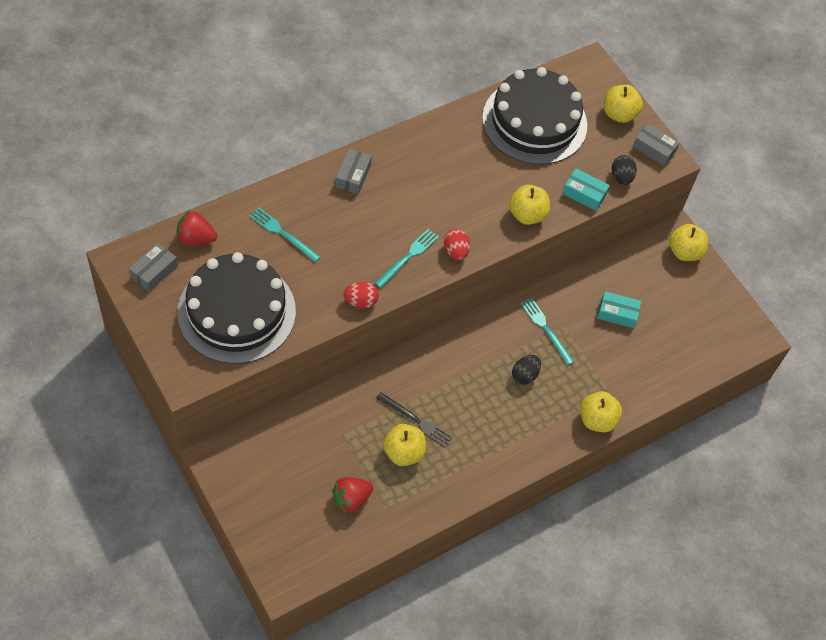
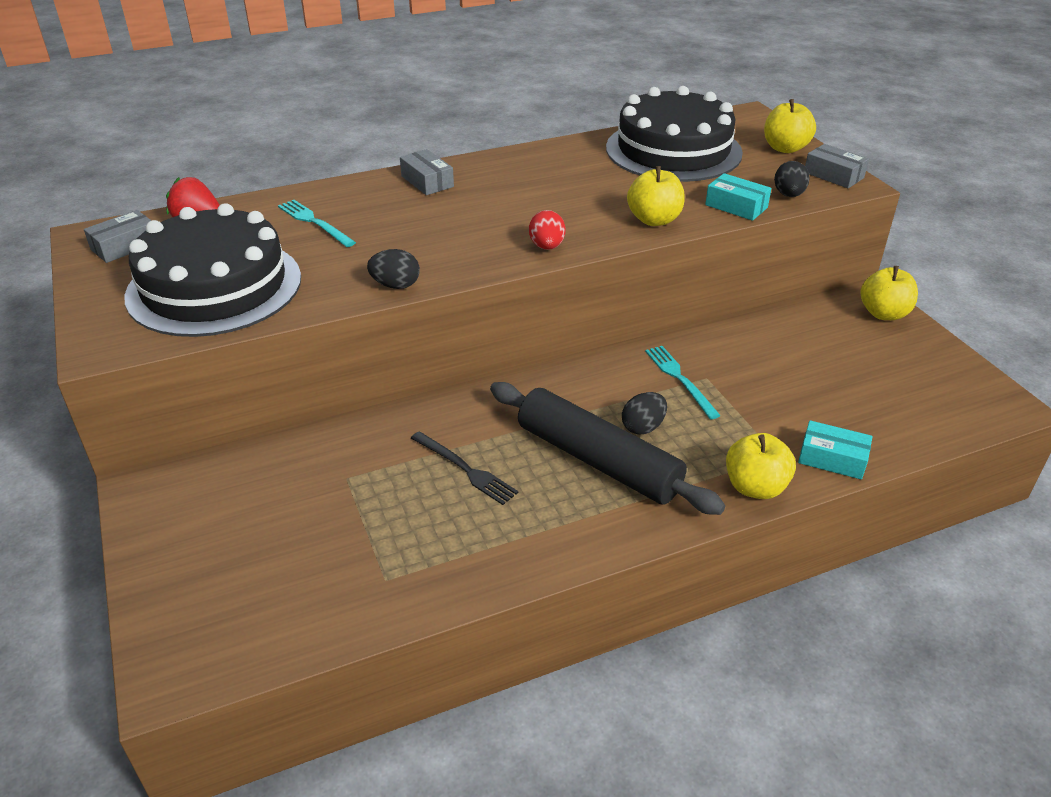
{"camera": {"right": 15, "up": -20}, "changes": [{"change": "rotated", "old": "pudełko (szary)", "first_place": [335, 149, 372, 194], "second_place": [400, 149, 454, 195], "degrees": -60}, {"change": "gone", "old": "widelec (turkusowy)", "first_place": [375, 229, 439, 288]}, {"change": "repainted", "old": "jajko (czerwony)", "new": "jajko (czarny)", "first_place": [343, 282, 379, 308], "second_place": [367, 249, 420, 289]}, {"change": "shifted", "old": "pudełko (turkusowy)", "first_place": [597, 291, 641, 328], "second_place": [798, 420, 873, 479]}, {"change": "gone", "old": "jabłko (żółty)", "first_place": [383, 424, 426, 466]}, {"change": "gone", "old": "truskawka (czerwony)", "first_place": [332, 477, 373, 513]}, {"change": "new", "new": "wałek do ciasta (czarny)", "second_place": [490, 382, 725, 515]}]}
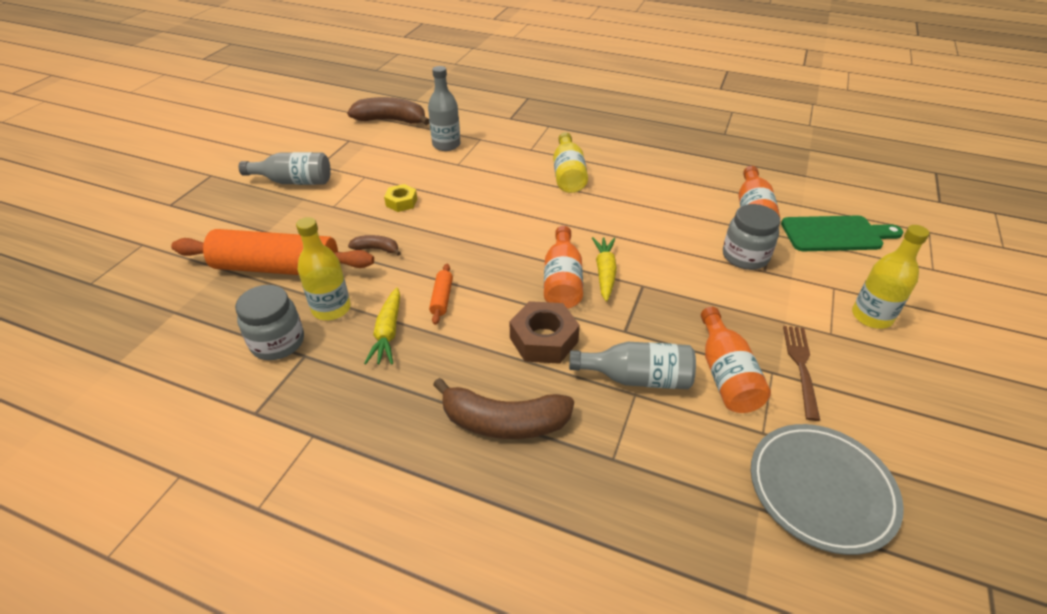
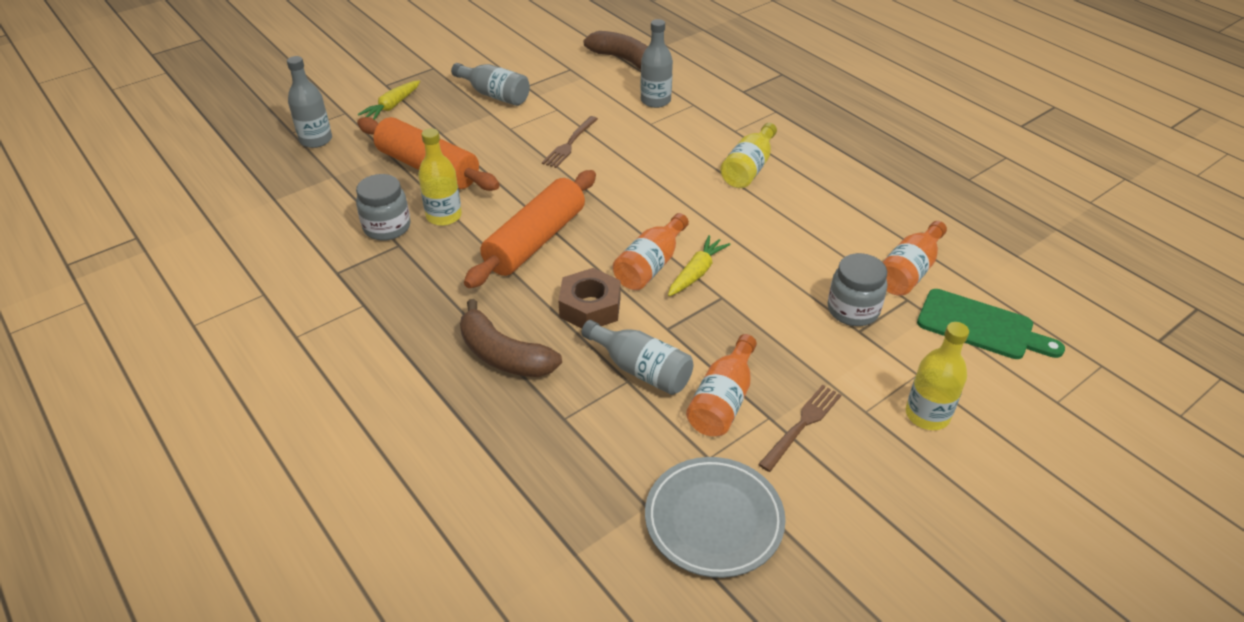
{"camera": {"right": 30, "up": 0}, "changes": [{"change": "swapped", "old": "nakrętka (żółty)", "new": "widelec (brązowy)", "first_place": [384, 184, 417, 212], "second_place": [542, 116, 598, 168]}, {"change": "gone", "old": "banan (brązowy)", "first_place": [348, 235, 401, 256]}, {"change": "scaled", "old": "wałek do ciasta (pomarańczowy)", "first_place": [429, 264, 453, 325], "second_place": [464, 170, 596, 288], "factor": 2.5}, {"change": "shifted", "old": "marchewka (żółty)", "first_place": [364, 287, 400, 365], "second_place": [358, 80, 420, 120]}, {"change": "new", "new": "butelka (szary)", "second_place": [287, 56, 332, 148]}]}
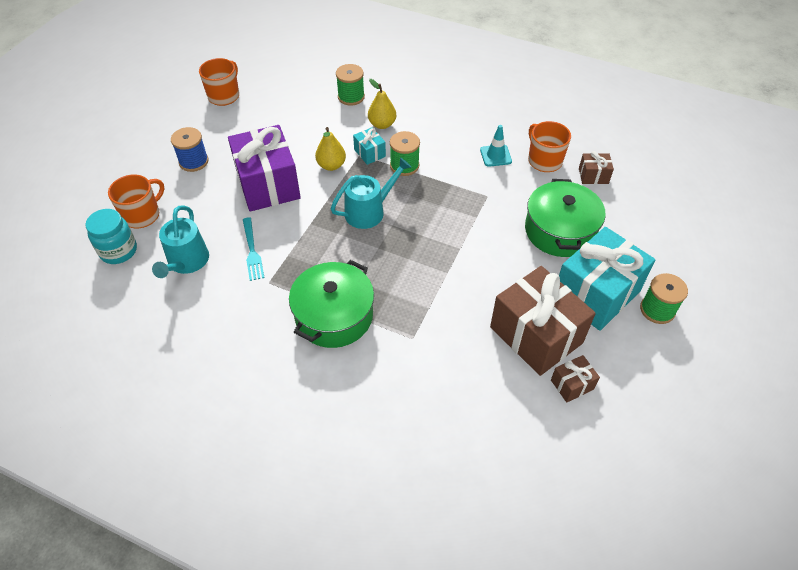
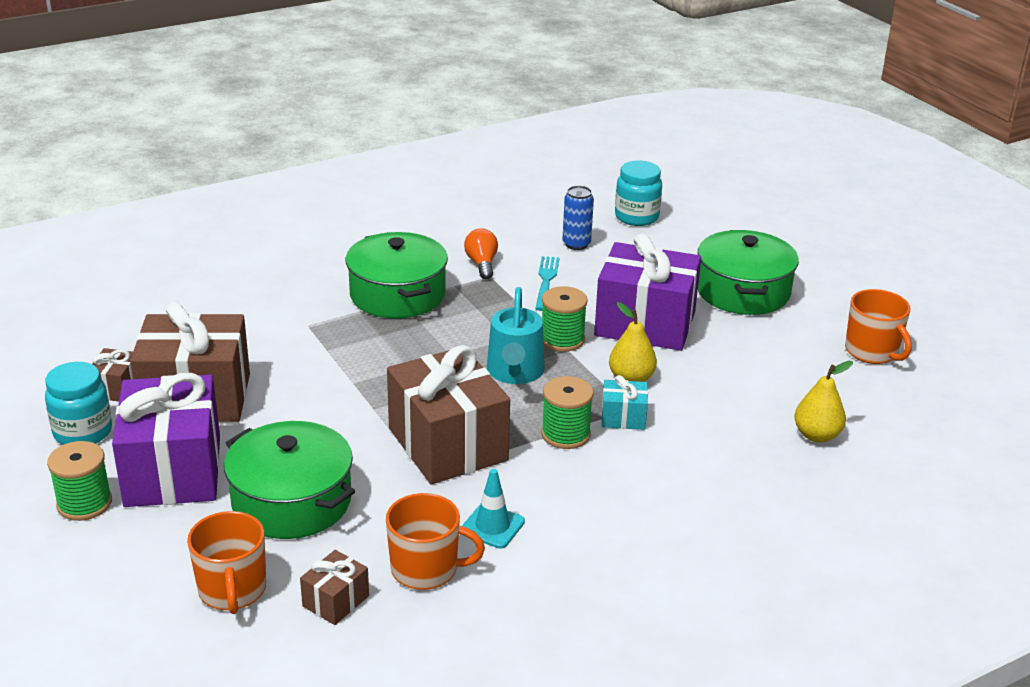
{"camera": {"right": 125, "up": -20}, "changes": [{"change": "shifted", "old": "szpulka (zielony)", "first_place": [336, 64, 365, 106], "second_place": [542, 286, 588, 352]}, {"change": "shifted", "old": "gruszka (żółty)", "first_place": [368, 79, 396, 129], "second_place": [794, 361, 853, 443]}, {"change": "swapped", "old": "szpulka (niebieski)", "new": "garnek (zielony)", "first_place": [171, 127, 209, 172], "second_place": [698, 230, 799, 315]}, {"change": "shifted", "old": "kubek (pomarańczowy)", "first_place": [108, 174, 164, 229], "second_place": [187, 511, 266, 614]}, {"change": "swapped", "old": "konewka (turkusowy)", "new": "puszka (niebieski)", "first_place": [152, 205, 209, 278], "second_place": [562, 186, 594, 250]}, {"change": "rotated", "old": "widelec (turkusowy)", "first_place": [243, 217, 264, 281], "second_place": [535, 256, 559, 311], "degrees": 75}, {"change": "repainted", "old": "prezent (turkusowy)", "new": "prezent (fioletowy)", "first_place": [559, 227, 656, 331], "second_place": [112, 373, 220, 507]}, {"change": "new", "new": "żarówka (pomarańczowy)", "second_place": [464, 228, 498, 279]}, {"change": "new", "new": "prezent (brązowy)", "second_place": [387, 345, 510, 484]}, {"change": "new", "new": "słoik (turkusowy)", "second_place": [45, 362, 112, 445]}]}
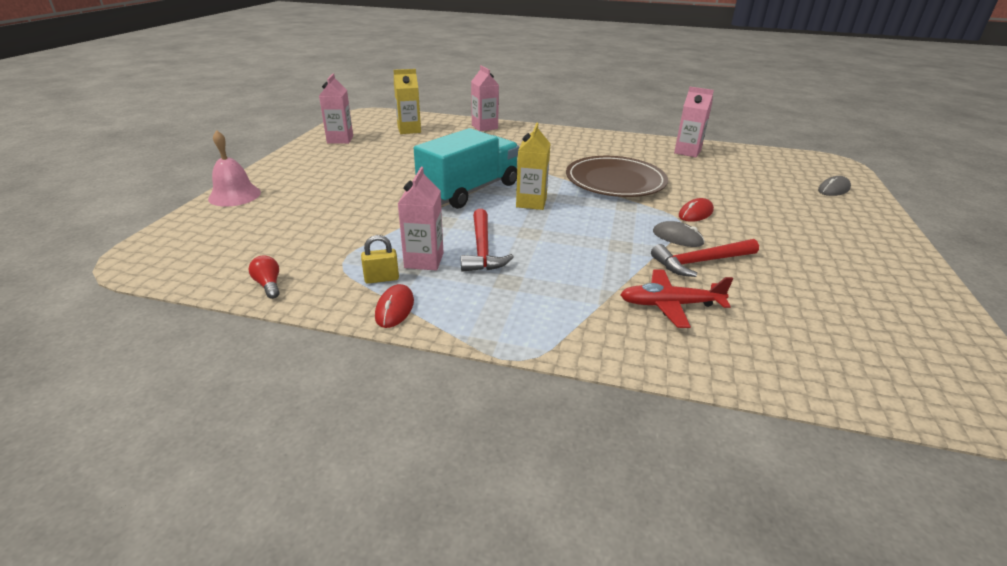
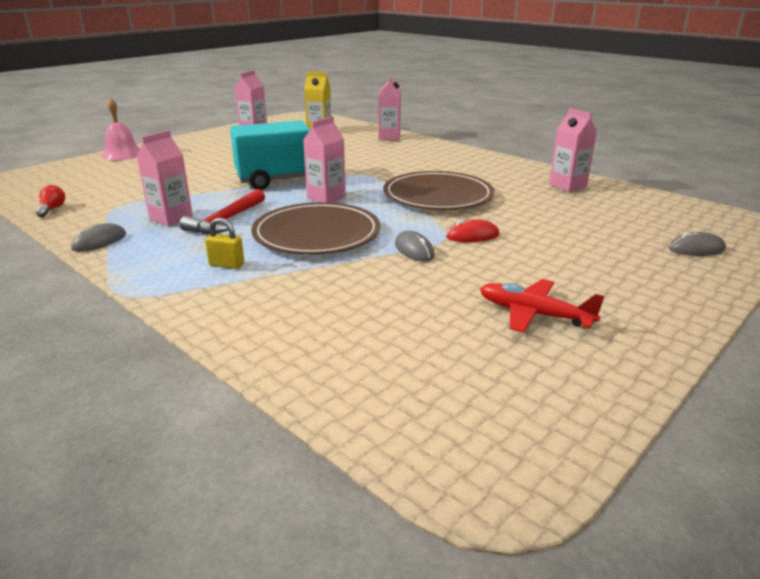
{"camera": {"right": 30, "up": -5}, "changes": [{"change": "repainted", "old": "karton mleka (żółty)", "new": "karton mleka (różowy)", "first_place": [516, 123, 551, 210], "second_place": [303, 116, 346, 203]}, {"change": "shifted", "old": "kłódka (żółty)", "first_place": [361, 235, 399, 284], "second_place": [205, 218, 245, 269]}, {"change": "gone", "old": "młotek (czerwony)", "first_place": [651, 239, 759, 277]}, {"change": "shifted", "old": "samolot (czerwony)", "first_place": [620, 270, 733, 328], "second_place": [480, 279, 605, 333]}, {"change": "repainted", "old": "myszka (czerwony)", "new": "myszka (szary)", "first_place": [375, 284, 414, 328], "second_place": [71, 223, 126, 252]}, {"change": "new", "new": "talerz (brązowy)", "second_place": [251, 202, 380, 255]}]}
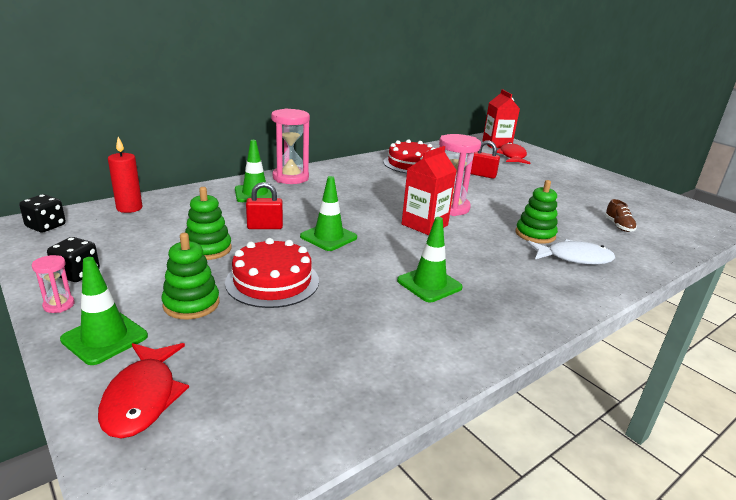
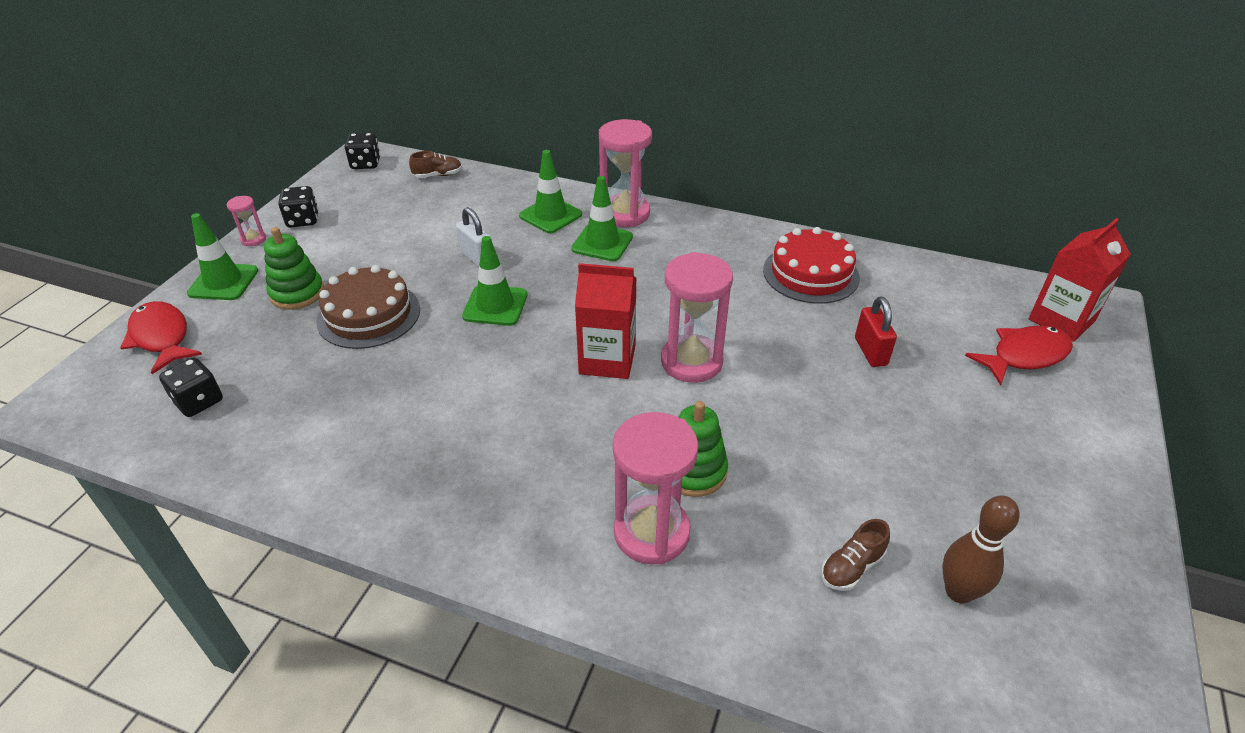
{"camera": {"right": 60, "up": 15}, "changes": [{"change": "swapped", "old": "świeca (czerwony)", "new": "but (brązowy)", "first_place": [108, 137, 142, 213], "second_place": [409, 151, 462, 178]}, {"change": "repainted", "old": "kłódka (czerwony)", "new": "kłódka (biały)", "first_place": [246, 182, 283, 229], "second_place": [456, 207, 492, 267]}, {"change": "gone", "old": "zabawka nakładanka (zielony)", "first_place": [185, 187, 232, 260]}, {"change": "shifted", "old": "pachołek (zielony)", "first_place": [397, 217, 463, 302], "second_place": [571, 176, 633, 261]}, {"change": "repainted", "old": "tort (czerwony)", "new": "tort (brązowy)", "first_place": [225, 238, 319, 308], "second_place": [316, 265, 420, 349]}, {"change": "swapped", "old": "ryba (biały)", "new": "klepsydra (różowy)", "first_place": [527, 239, 615, 265], "second_place": [613, 412, 699, 565]}, {"change": "rotated", "old": "ryba (czerwony)", "first_place": [98, 343, 189, 439], "second_place": [120, 301, 202, 374], "degrees": 90}, {"change": "new", "new": "kostka do gry (czarny)", "second_place": [159, 357, 223, 417]}, {"change": "new", "new": "kręgiel (brązowy)", "second_place": [942, 496, 1020, 603]}]}
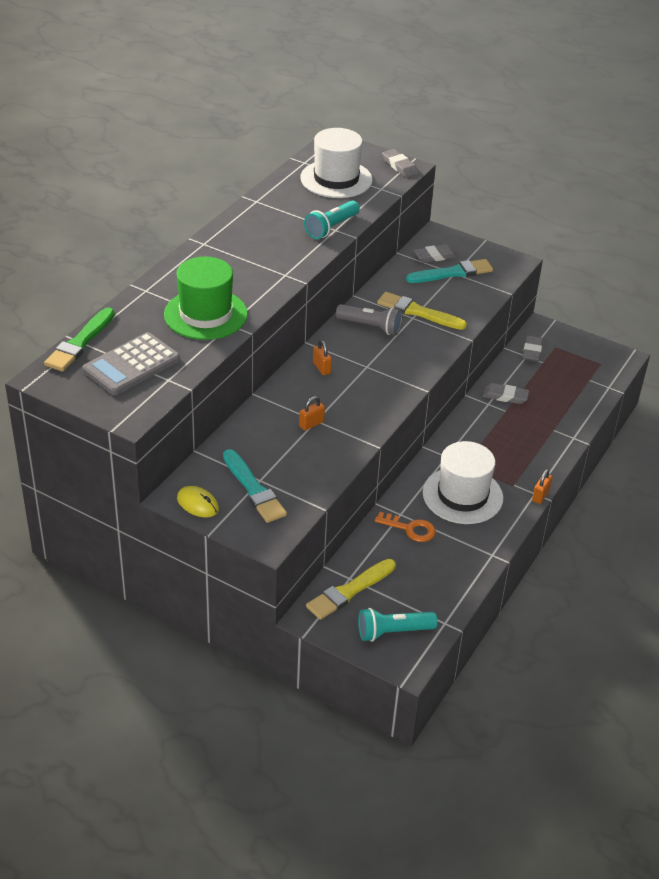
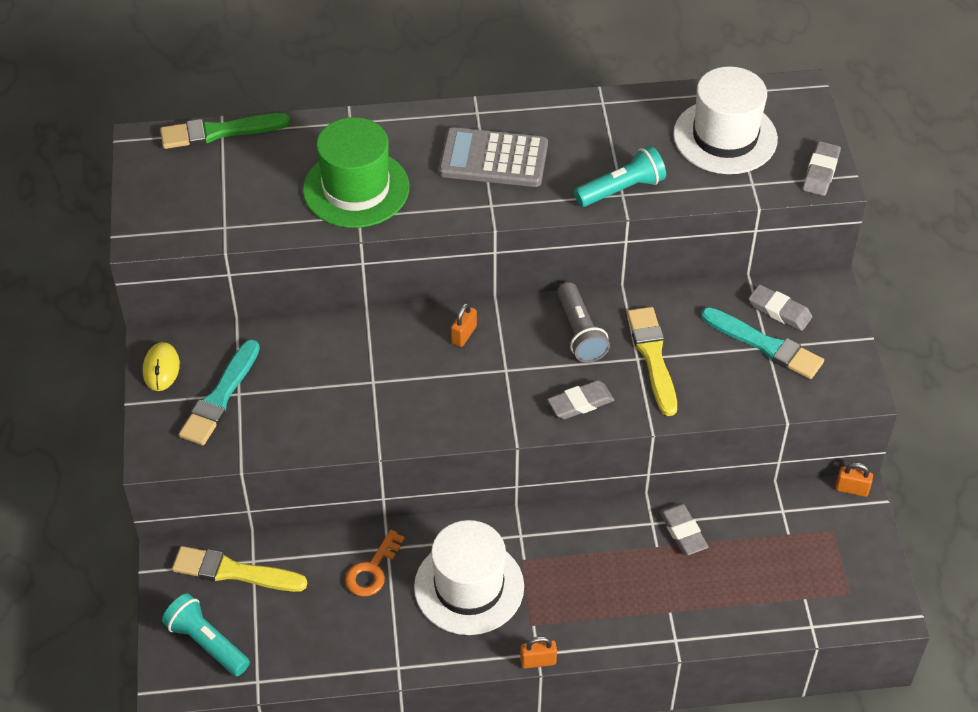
{"camera": {"right": 55, "up": 10}, "changes": [{"change": "rotated", "old": "latarka (turkusowy)", "first_place": [304, 201, 360, 239], "second_place": [574, 146, 666, 207], "degrees": 150}, {"change": "shifted", "old": "kalkulator (szary)", "first_place": [82, 332, 180, 395], "second_place": [439, 127, 548, 187]}, {"change": "shifted", "old": "gumka do mazania (szary)", "first_place": [523, 335, 543, 362], "second_place": [547, 380, 614, 419]}, {"change": "shifted", "old": "kłódka (pomarańczowy)", "first_place": [299, 396, 325, 431], "second_place": [835, 462, 873, 497]}, {"change": "rotated", "old": "klucz (pomarańczowy)", "first_place": [375, 512, 436, 542], "second_place": [345, 530, 405, 597], "degrees": 45}]}
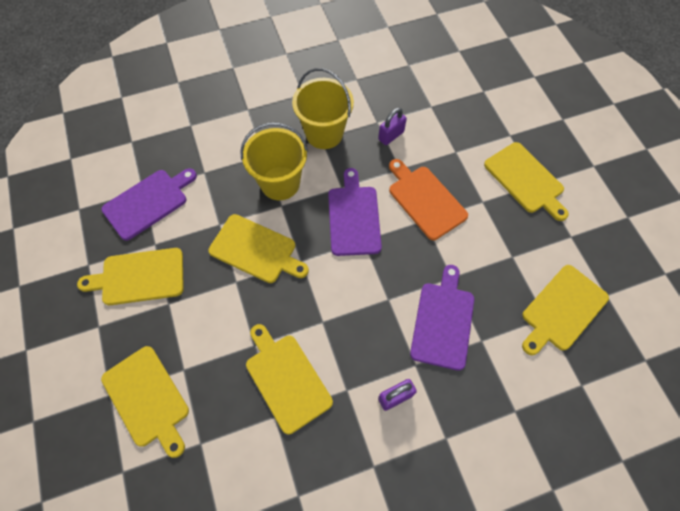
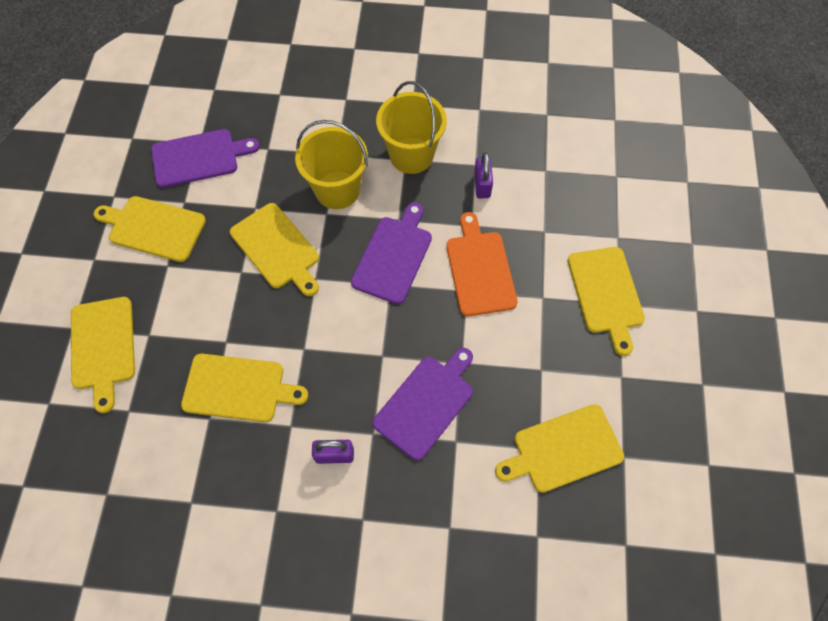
{"camera": {"right": 25, "up": 0}, "changes": [{"change": "rotated", "old": "kłódka (fioletowy)", "first_place": [378, 108, 407, 145], "second_place": [474, 153, 493, 199], "degrees": -75}, {"change": "rotated", "old": "deska do krojenia (żółty)", "first_place": [246, 324, 333, 435], "second_place": [181, 354, 308, 422], "degrees": 105}]}
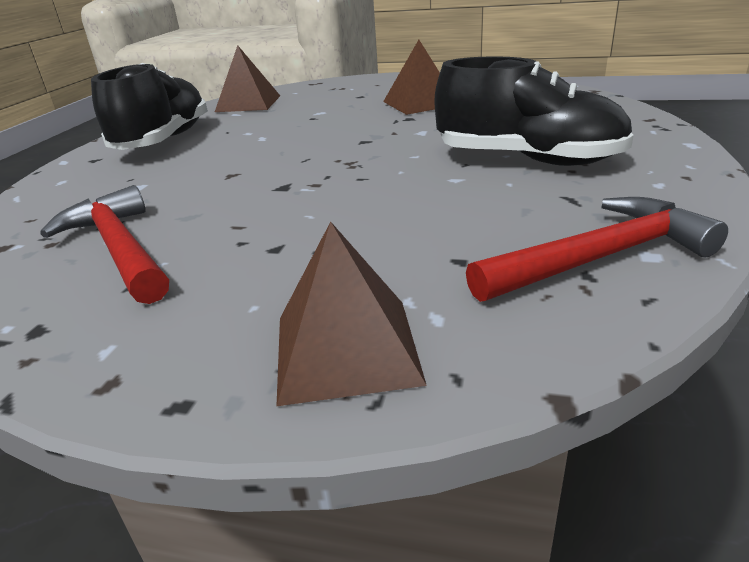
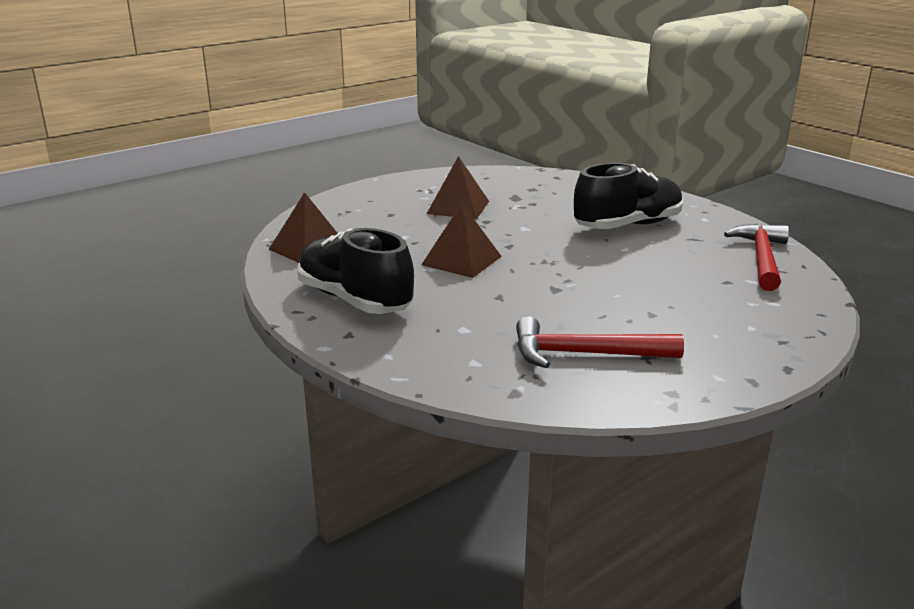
{"camera": {"right": -55, "up": -5}, "changes": [{"change": "shifted", "old": "piramida (brązowy)", "first_place": [276, 222, 427, 406], "second_place": [421, 203, 502, 278]}]}
